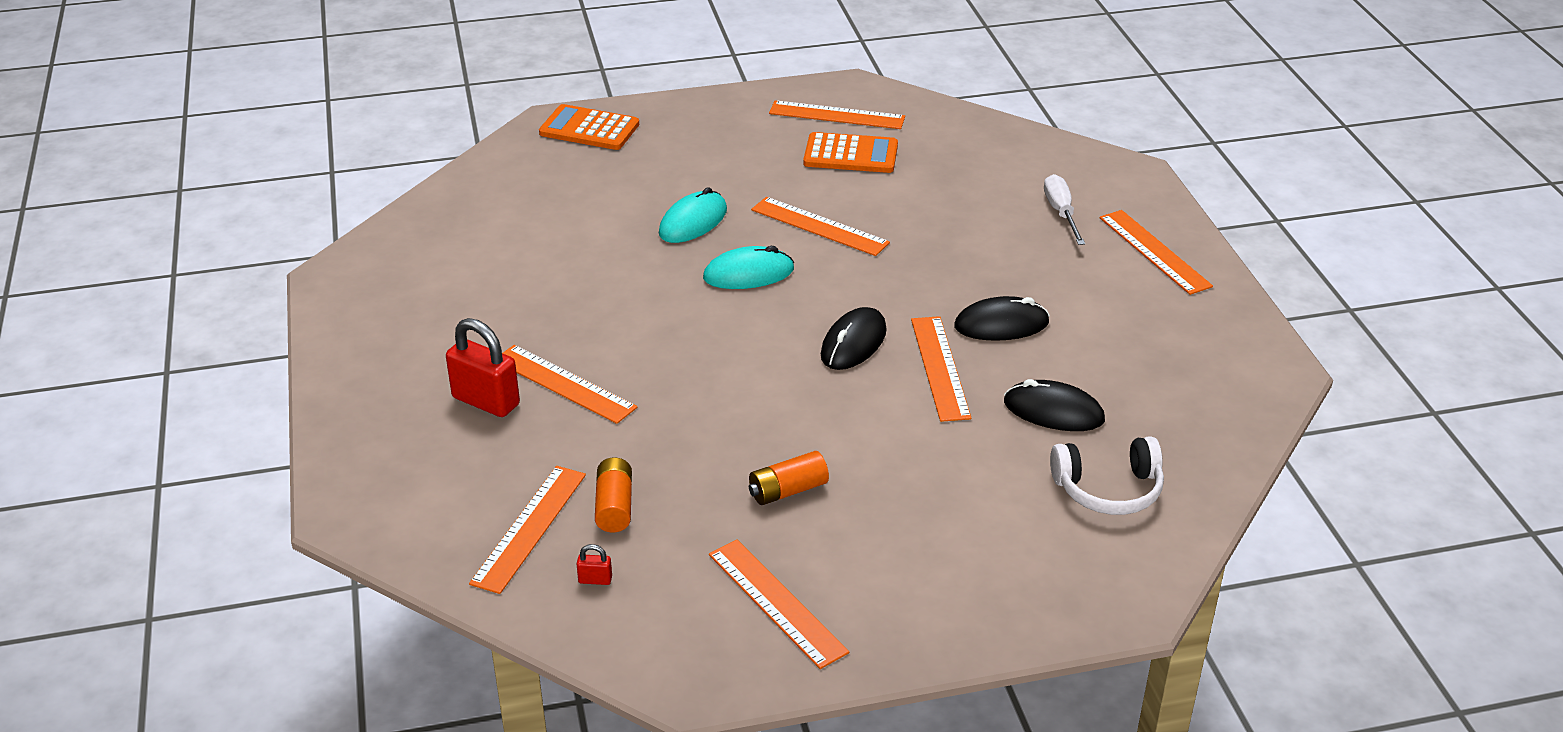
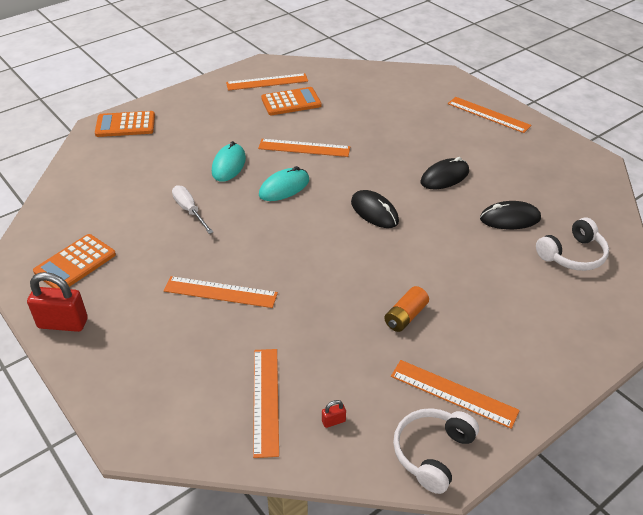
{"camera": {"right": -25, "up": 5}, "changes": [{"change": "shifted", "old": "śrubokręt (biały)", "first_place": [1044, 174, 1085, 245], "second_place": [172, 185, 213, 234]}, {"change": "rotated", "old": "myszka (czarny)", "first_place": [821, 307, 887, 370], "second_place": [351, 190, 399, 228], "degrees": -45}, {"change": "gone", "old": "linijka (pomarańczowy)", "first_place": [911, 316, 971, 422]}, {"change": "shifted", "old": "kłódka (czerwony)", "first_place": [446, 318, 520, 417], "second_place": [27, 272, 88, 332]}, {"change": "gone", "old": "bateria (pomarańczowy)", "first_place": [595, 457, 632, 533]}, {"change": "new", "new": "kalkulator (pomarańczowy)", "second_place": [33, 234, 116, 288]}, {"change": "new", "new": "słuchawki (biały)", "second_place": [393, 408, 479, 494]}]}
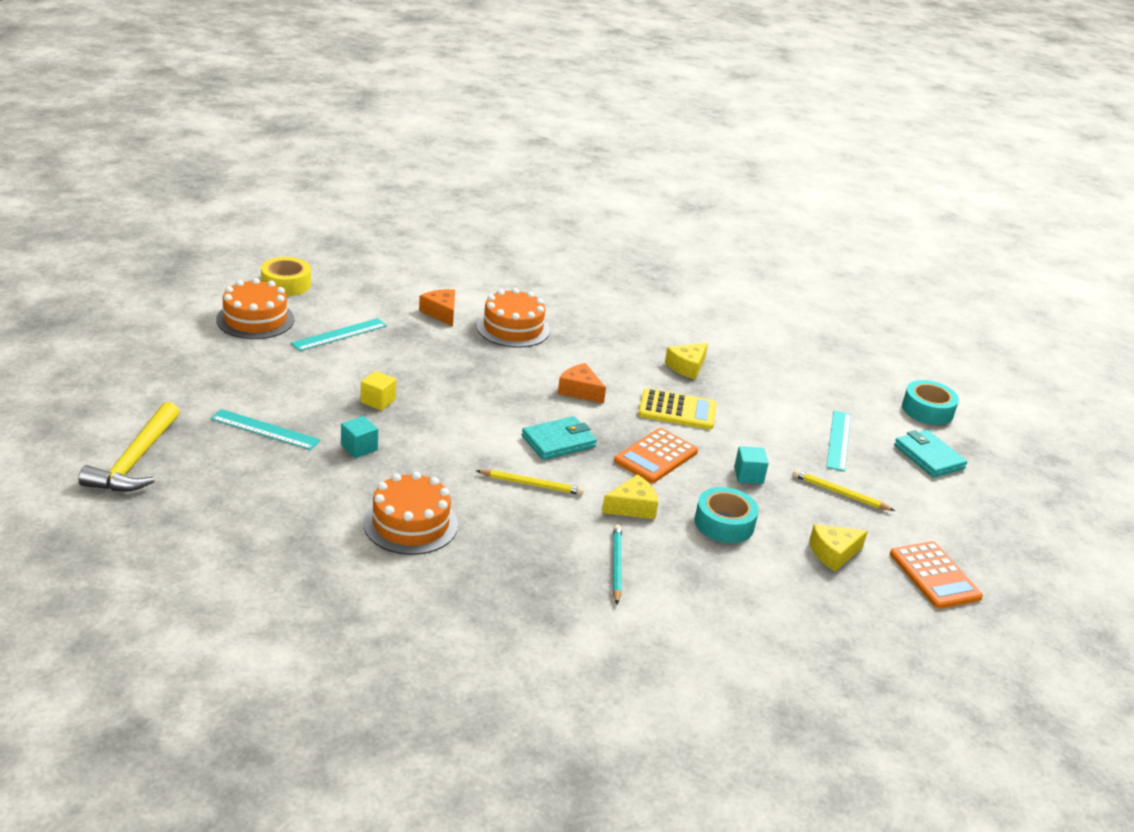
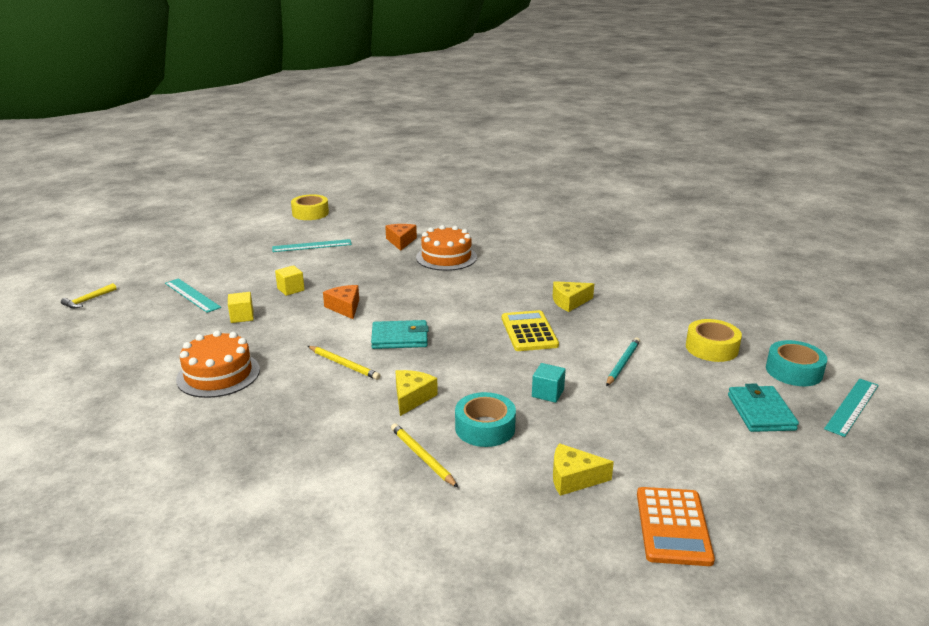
{"camera": {"right": 30, "up": -5}, "changes": [{"change": "gone", "old": "tort (pomarańczowy)", "first_place": [216, 278, 294, 339]}, {"change": "shifted", "old": "ser (pomarańczowy)", "first_place": [558, 363, 606, 404], "second_place": [323, 285, 359, 319]}, {"change": "rotated", "old": "kalkulator (żółty)", "first_place": [638, 388, 717, 430], "second_place": [502, 310, 559, 351], "degrees": -135}, {"change": "scaled", "old": "młotek (żółty)", "first_place": [78, 402, 179, 492], "second_place": [61, 283, 117, 308], "factor": 0.49}, {"change": "shifted", "old": "linijka (turkusowy)", "first_place": [826, 411, 851, 472], "second_place": [824, 379, 879, 437]}, {"change": "repainted", "old": "sześcian (turkusowy)", "new": "sześcian (żółty)", "first_place": [341, 416, 378, 458], "second_place": [228, 292, 254, 323]}, {"change": "gone", "old": "kalkulator (pomarańczowy)", "first_place": [614, 428, 698, 483]}, {"change": "shifted", "old": "ołówek (żółty)", "first_place": [793, 469, 895, 511], "second_place": [391, 423, 458, 487]}, {"change": "rotated", "old": "ser (żółty)", "first_place": [602, 474, 658, 519], "second_place": [395, 370, 438, 416], "degrees": -75}, {"change": "shifted", "old": "ołówek (turkusowy)", "first_place": [613, 525, 622, 604], "second_place": [606, 338, 640, 386]}, {"change": "new", "new": "taśma klejąca (żółty)", "second_place": [686, 319, 742, 362]}]}
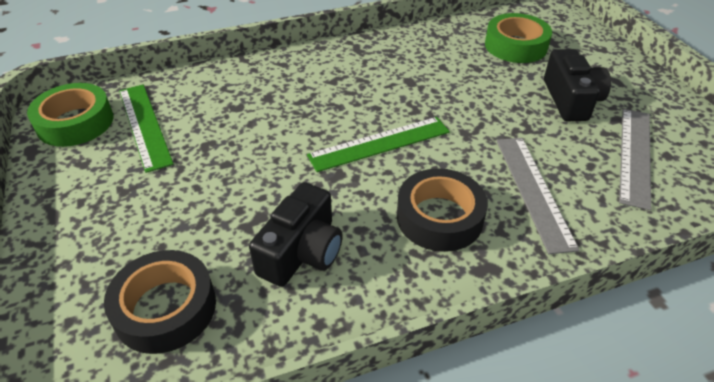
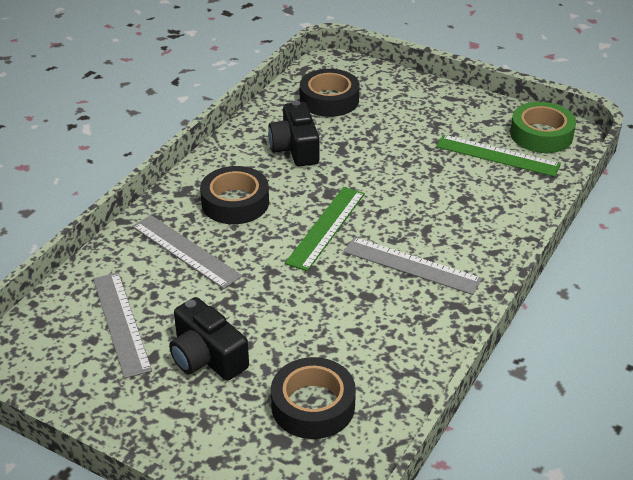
{"camera": {"right": 140, "up": -5}, "changes": [{"change": "repainted", "old": "taśma klejąca (zielony)", "new": "taśma klejąca (czarny)", "first_place": [485, 13, 552, 63], "second_place": [271, 357, 356, 439]}, {"change": "new", "new": "linijka (szary)", "second_place": [344, 237, 482, 295]}]}
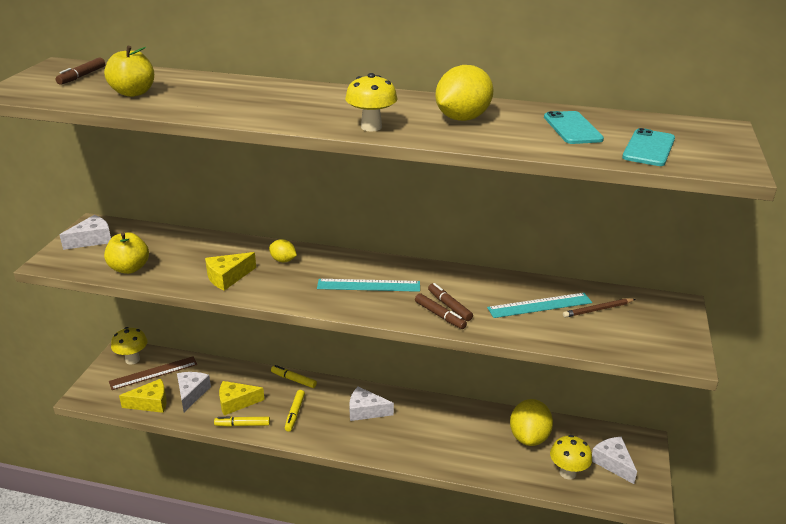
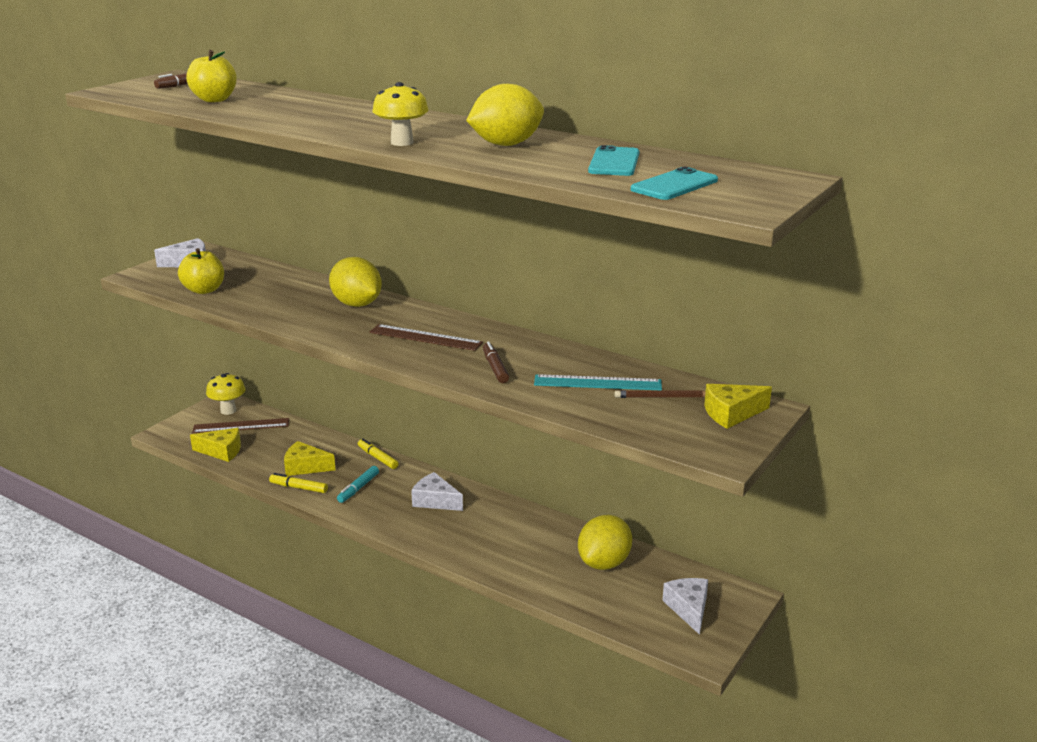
{"camera": {"right": 20, "up": -5}, "changes": [{"change": "scaled", "old": "cytryna (żółty)", "first_place": [269, 239, 297, 262], "second_place": [329, 257, 382, 307], "factor": 1.93}, {"change": "shifted", "old": "ser (żółty)", "first_place": [205, 252, 256, 291], "second_place": [704, 384, 772, 429]}, {"change": "repainted", "old": "linijka (turkusowy)", "new": "linijka (brązowy)", "first_place": [317, 279, 420, 292], "second_place": [369, 324, 483, 351]}, {"change": "gone", "old": "flamaster (brązowy)", "first_place": [415, 293, 467, 329]}, {"change": "gone", "old": "ser (biały)", "first_place": [177, 372, 211, 412]}, {"change": "repainted", "old": "flamaster (żółty)", "new": "flamaster (turkusowy)", "first_place": [285, 390, 305, 432], "second_place": [337, 466, 379, 503]}, {"change": "gone", "old": "grzyb (żółty)", "first_place": [550, 435, 592, 480]}]}
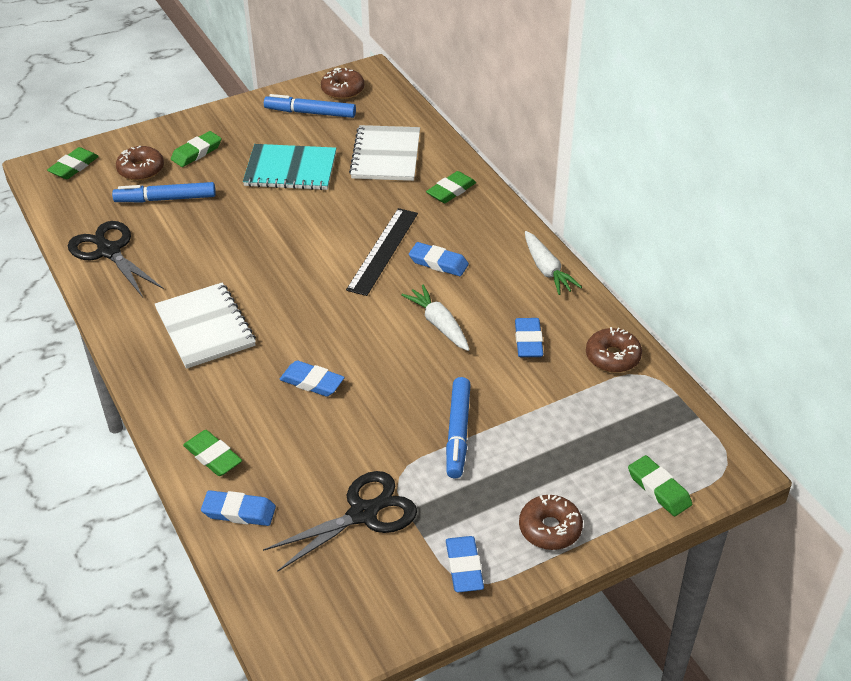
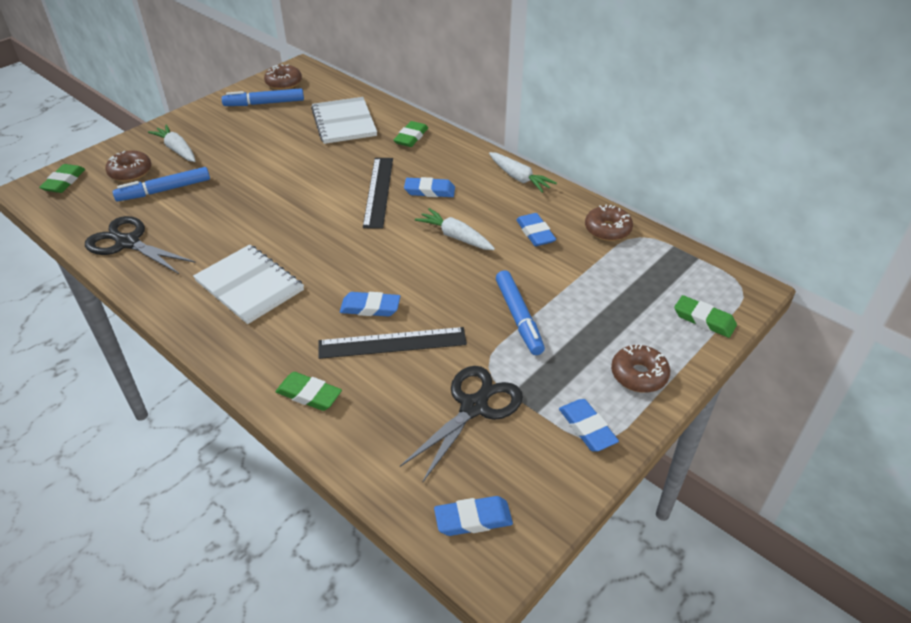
{"camera": {"right": -20, "up": 0}, "changes": [{"change": "swapped", "old": "gumka do mazania (zielony)", "new": "marchewka (biały)", "first_place": [171, 131, 222, 167], "second_place": [148, 124, 195, 162]}, {"change": "gone", "old": "zeszyt (turkusowy)", "first_place": [243, 144, 336, 190]}, {"change": "shifted", "old": "gumka do mazania (niebieski)", "first_place": [201, 490, 276, 526], "second_place": [434, 496, 513, 536]}, {"change": "new", "new": "linijka (czarny)", "second_place": [319, 327, 467, 359]}]}
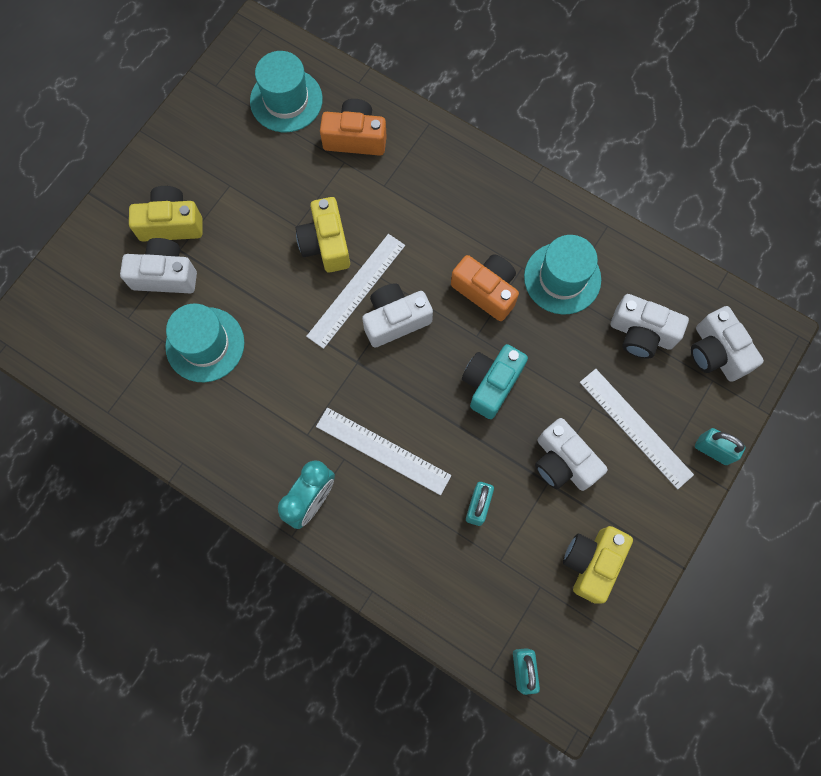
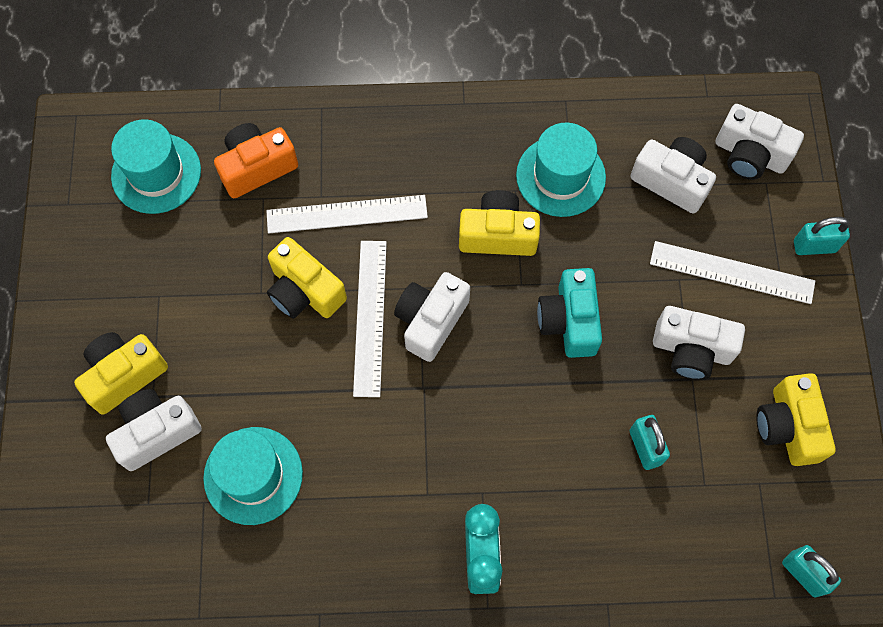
{"camera": {"right": -35, "up": -5}, "changes": [{"change": "repainted", "old": "aparat fotograficzny (pomarańczowy)", "new": "aparat fotograficzny (żółty)", "first_place": [451, 254, 519, 321], "second_place": [459, 190, 540, 256]}, {"change": "rotated", "old": "aparat fotograficzny (biały)", "first_place": [611, 294, 689, 359], "second_place": [631, 137, 716, 214], "degrees": -135}, {"change": "shifted", "old": "linijka (biały)", "first_place": [316, 408, 452, 495], "second_place": [266, 195, 428, 234]}]}
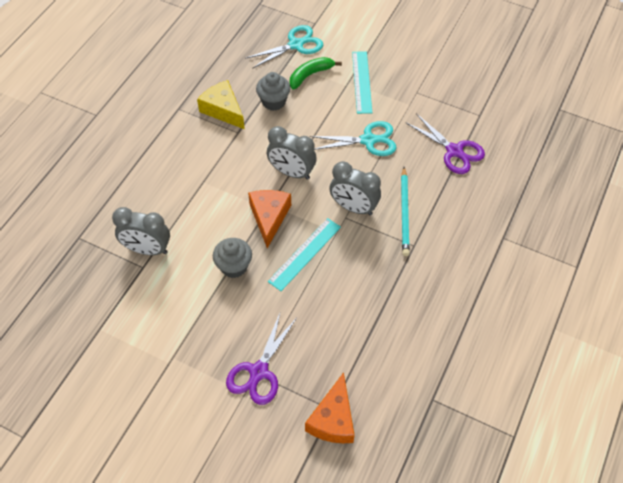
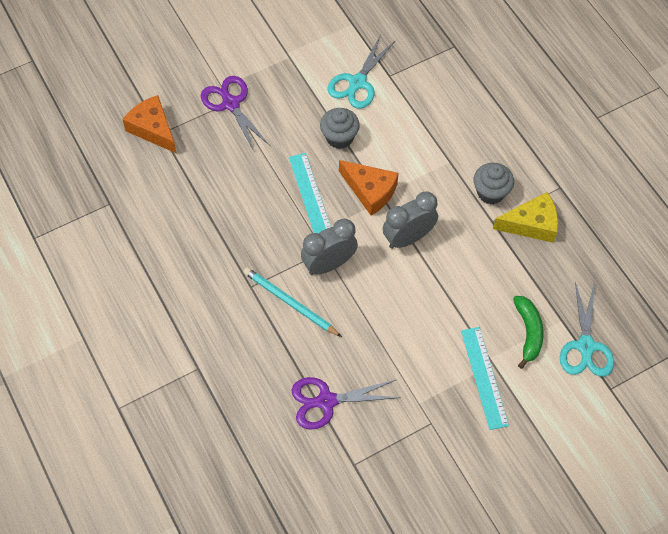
{"camera": {"right": 125, "up": 5}, "changes": [{"change": "rotated", "old": "linijka (turkusowy)", "first_place": [352, 51, 372, 114], "second_place": [461, 327, 509, 430], "degrees": 45}, {"change": "shifted", "old": "muffinka (szary)", "first_place": [256, 72, 290, 111], "second_place": [474, 163, 514, 205]}, {"change": "shifted", "old": "nożyczki (turkusowy)", "first_place": [310, 121, 397, 156], "second_place": [327, 34, 396, 109]}, {"change": "gone", "old": "budzik (szary)", "first_place": [112, 207, 170, 255]}]}
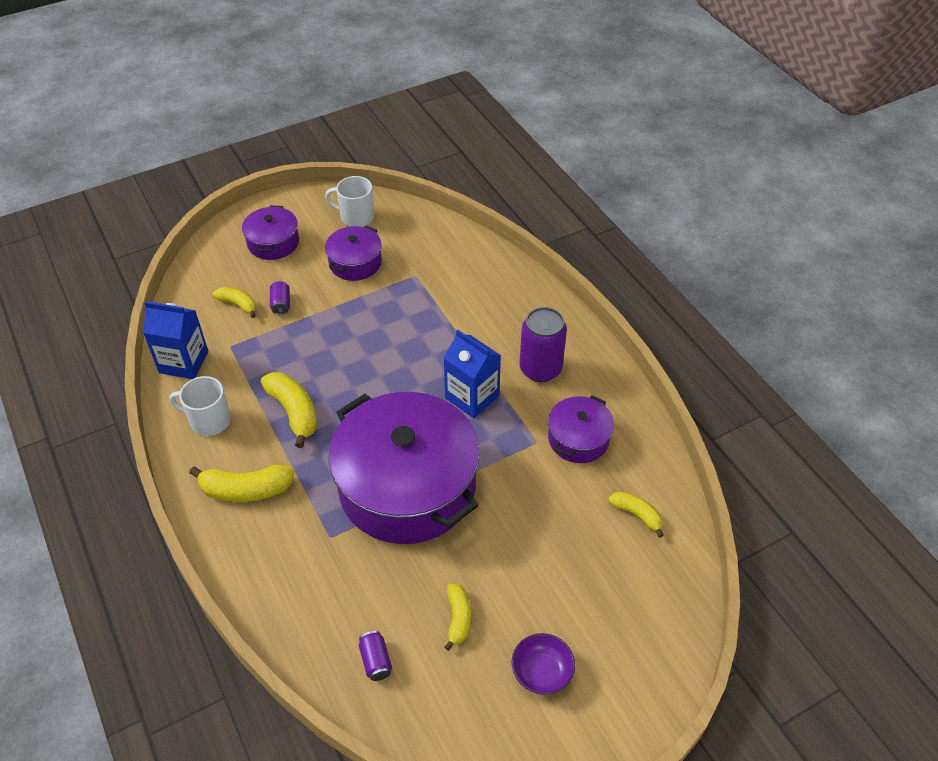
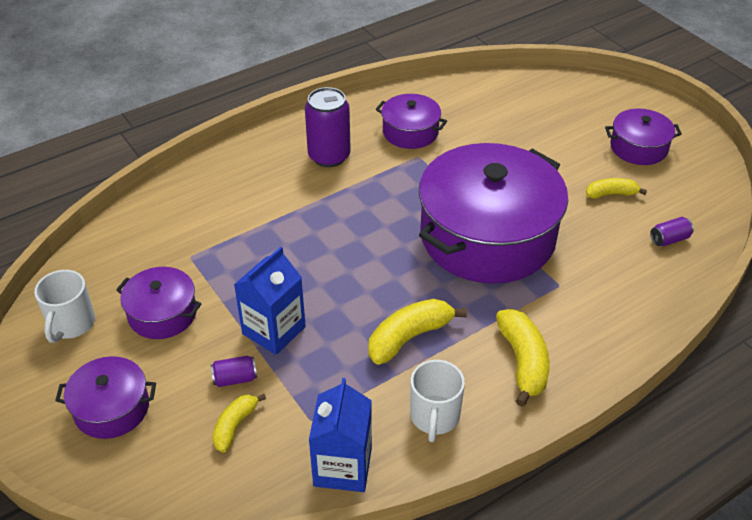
{"camera": {"right": -95, "up": -5}, "changes": [{"change": "shifted", "old": "karton mleka (niebieski)", "first_place": [444, 330, 501, 418], "second_place": [234, 247, 306, 355]}, {"change": "gone", "old": "banan (żółty)", "first_place": [608, 491, 664, 538]}, {"change": "swapped", "old": "miska (fioletowy)", "new": "garnek (fioletowy)", "first_place": [512, 633, 575, 695], "second_place": [605, 109, 682, 165]}]}
